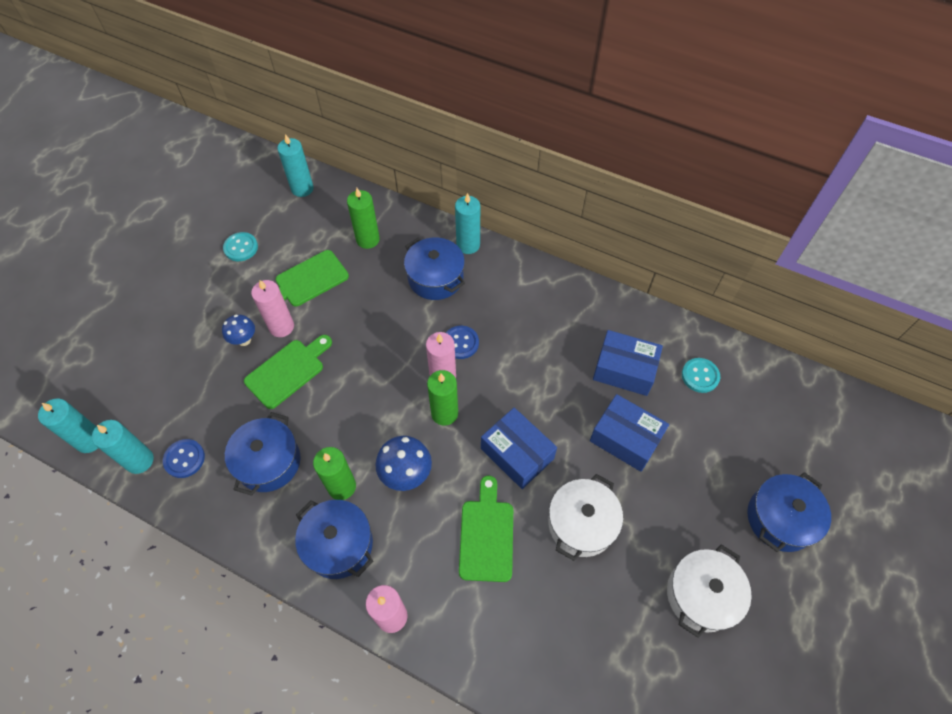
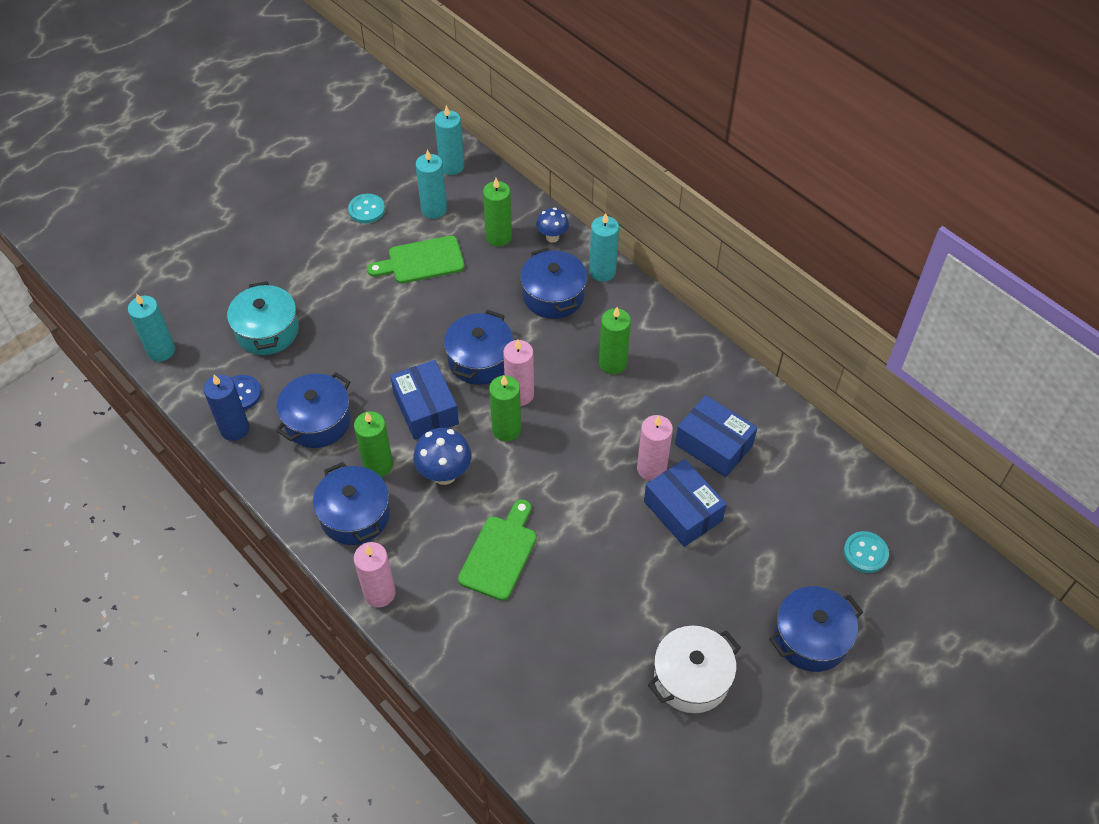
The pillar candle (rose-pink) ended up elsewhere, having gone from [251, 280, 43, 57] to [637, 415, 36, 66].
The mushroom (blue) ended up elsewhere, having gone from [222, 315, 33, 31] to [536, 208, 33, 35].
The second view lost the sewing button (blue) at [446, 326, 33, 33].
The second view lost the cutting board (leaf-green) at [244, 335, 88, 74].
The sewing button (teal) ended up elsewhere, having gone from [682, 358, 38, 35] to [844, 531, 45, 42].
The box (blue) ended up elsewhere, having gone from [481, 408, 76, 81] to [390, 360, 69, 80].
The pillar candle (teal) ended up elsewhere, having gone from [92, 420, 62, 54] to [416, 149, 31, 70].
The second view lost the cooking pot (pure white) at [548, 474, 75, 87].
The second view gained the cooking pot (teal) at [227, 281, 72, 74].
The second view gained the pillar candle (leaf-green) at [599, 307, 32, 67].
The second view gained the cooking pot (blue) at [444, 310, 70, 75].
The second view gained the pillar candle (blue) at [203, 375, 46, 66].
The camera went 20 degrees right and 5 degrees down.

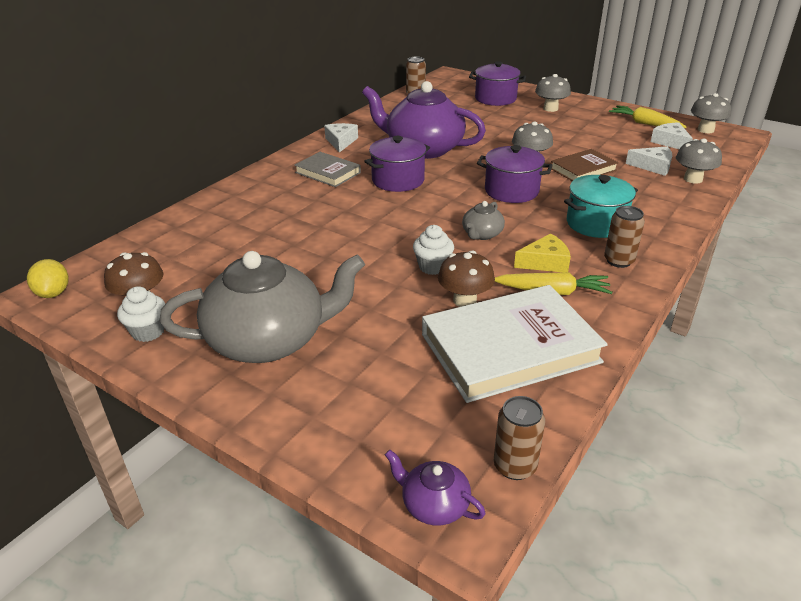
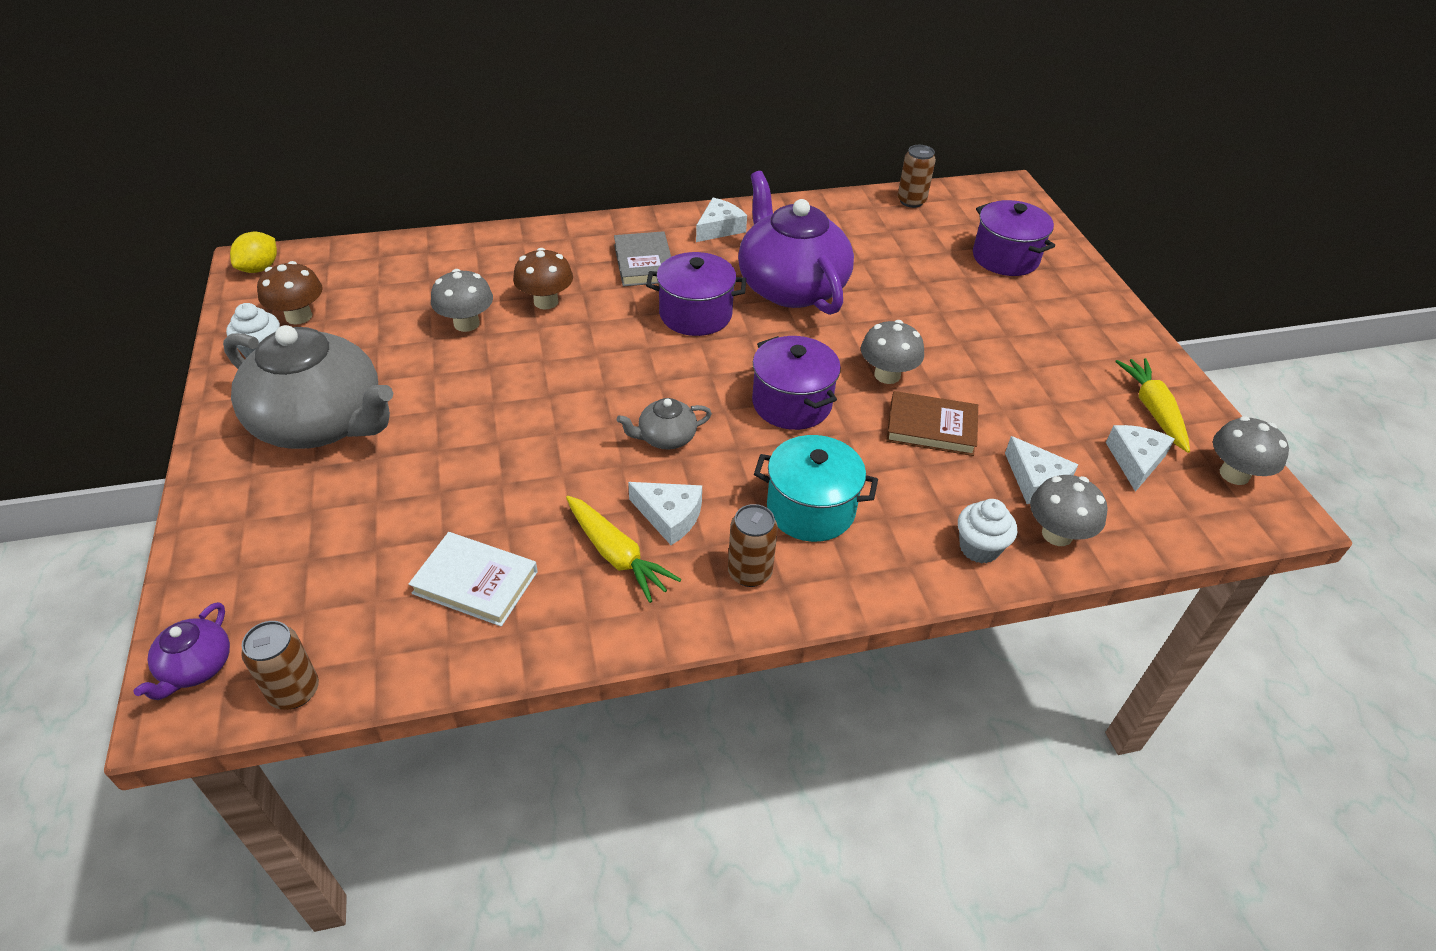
The mushroom (gray) ended up elsewhere, having gone from [535, 74, 36, 38] to [431, 269, 62, 63].
The muffin (pure white) ended up elsewhere, having gone from [413, 225, 41, 50] to [958, 499, 59, 65].
What was the cheese (golden) at [514, 233, 57, 39] turned into the cheese (pure white) at [628, 482, 74, 63].
The mushroom (russet) ended up elsewhere, having gone from [438, 251, 57, 56] to [513, 248, 60, 62].
The size of the hardback (pure white) at [422, 285, 186, 118] changed by a factor of 0.54.
The china teapot (purple) at [385, 450, 101, 75] ended up facing another way, 150 degrees counterclockwise from before.
The camera went 40 degrees right and 10 degrees up.

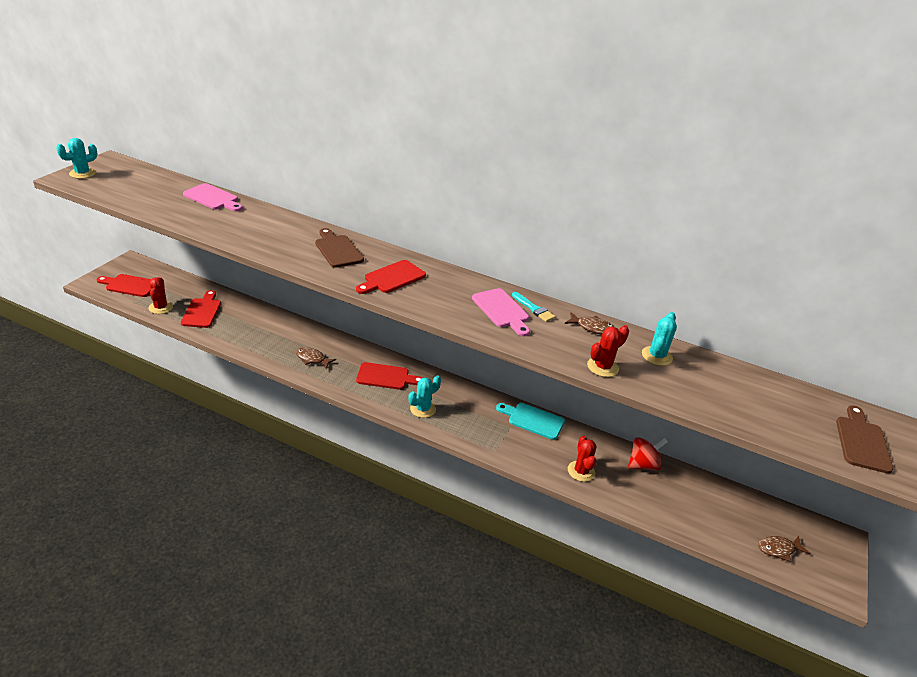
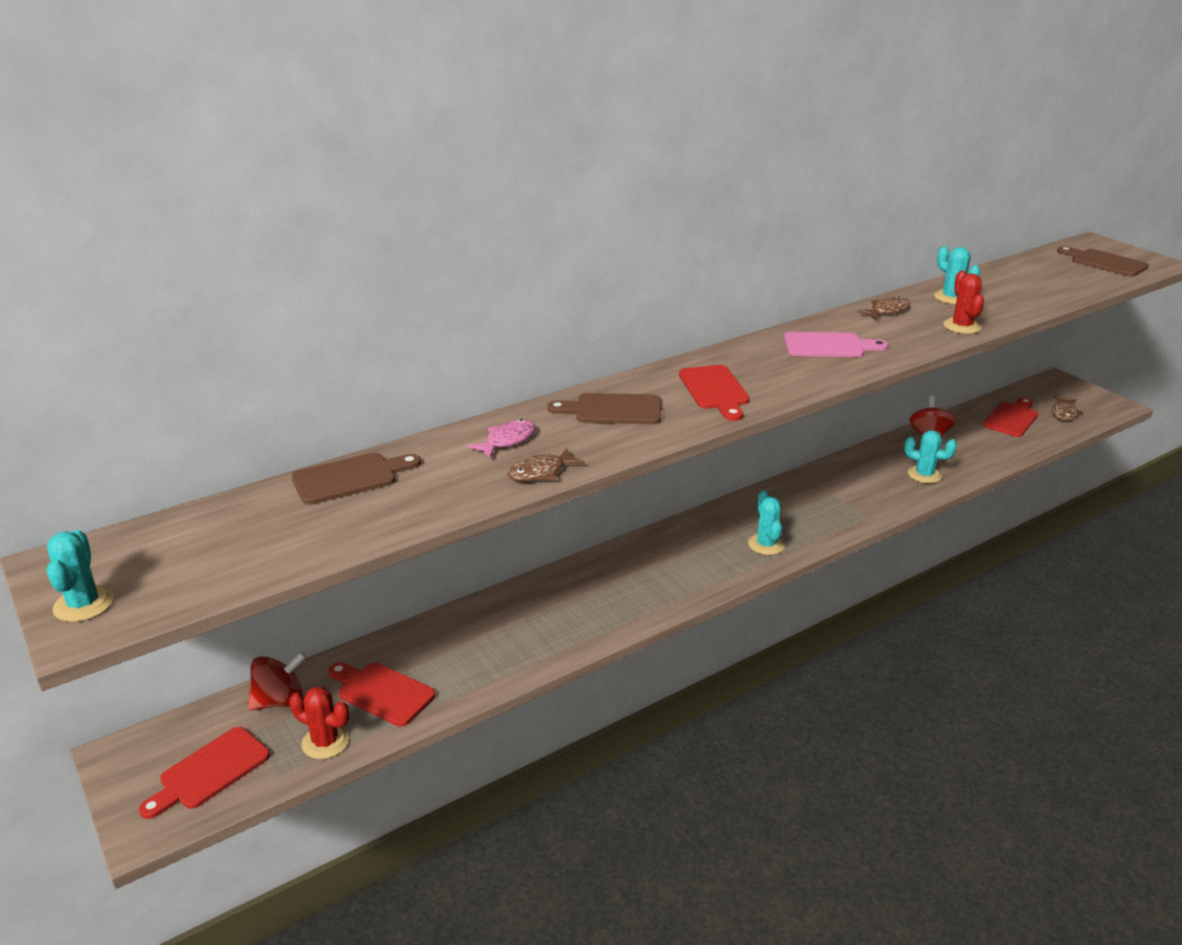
What was the cutting board (rose-pink) at [183, 183, 60, 29] turned into the cutting board (russet) at [291, 453, 130, 52].
The second view lost the paint brush (teal) at [512, 292, 43, 30].
The toy fish (russet) ended up elsewhere, having gone from [296, 347, 40, 22] to [507, 448, 78, 34].
The cutting board (red) ended up elsewhere, having gone from [356, 362, 67, 28] to [983, 398, 56, 39].
The second view lost the cutting board (teal) at [496, 403, 69, 37].
What was the prickly plant (red) at [568, 436, 28, 46] turned into the prickly plant (teal) at [904, 430, 53, 53].
The second view gained the toy fish (rose-pink) at [467, 419, 69, 39].
The second view gained the spinning top (red) at [248, 652, 58, 58].
The camera went 55 degrees left and 5 degrees down.

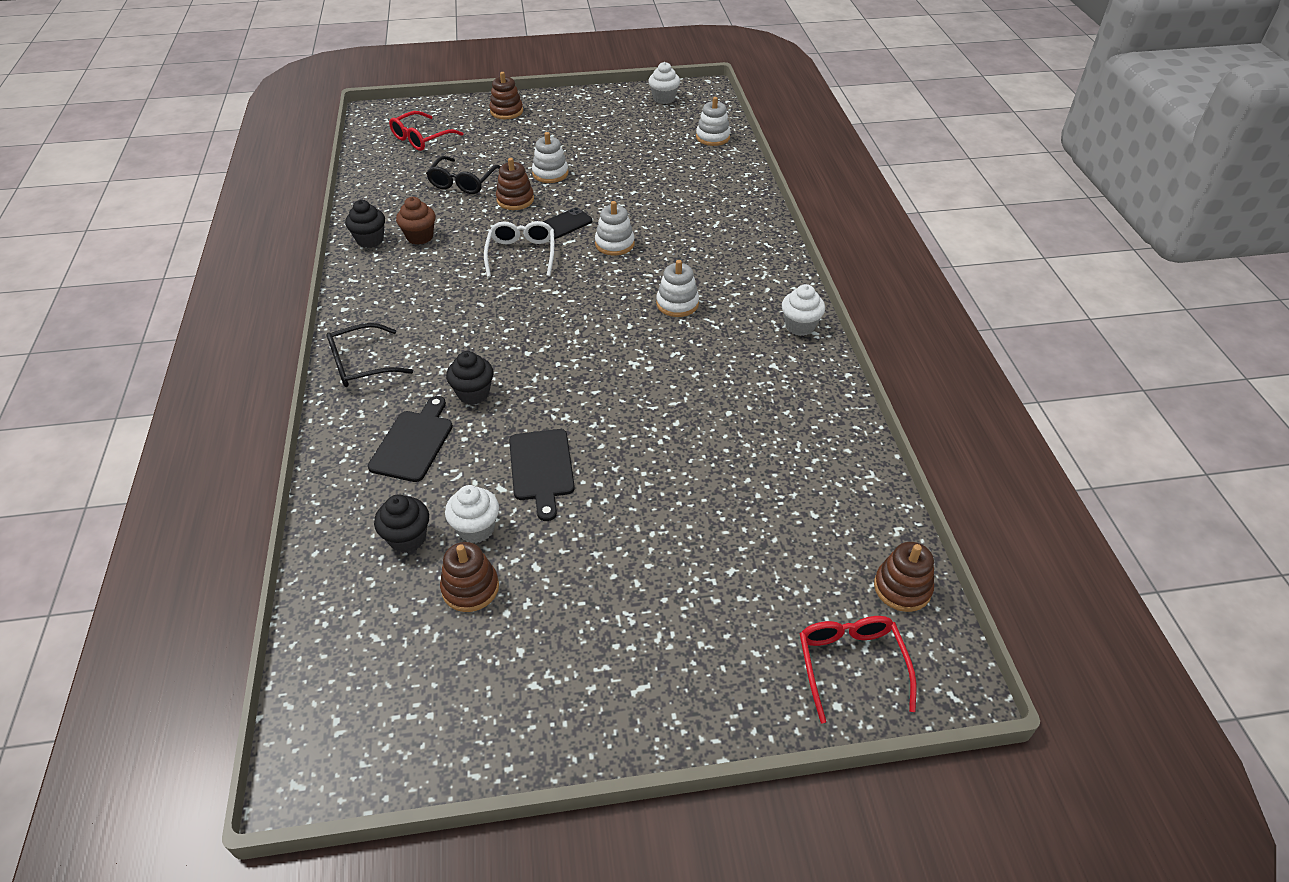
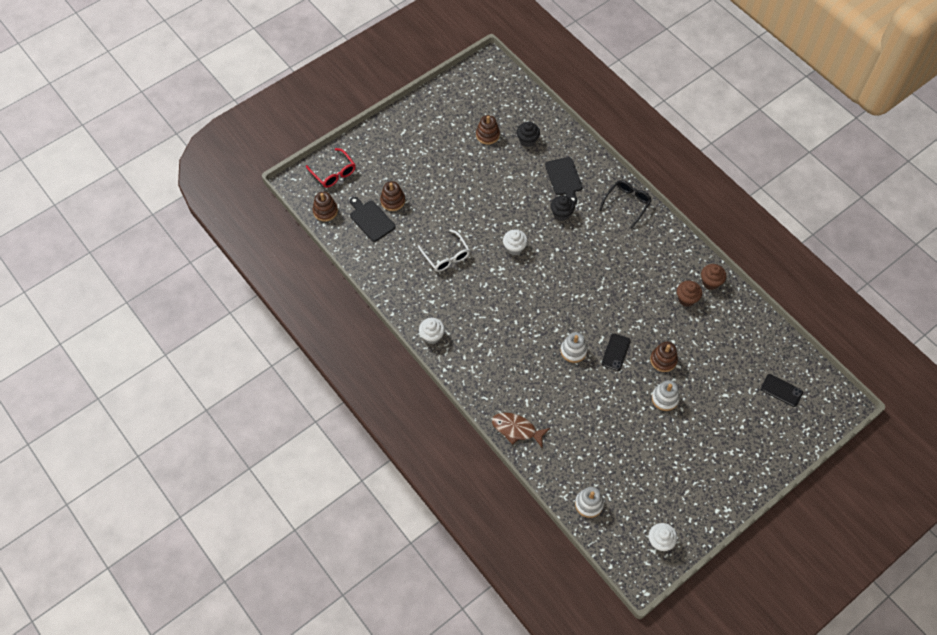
The stacking rings (russet) ended up elsewhere, having gone from [489, 72, 34, 47] to [380, 181, 25, 30].
Where the eyeglasses (red) stood at [389, 111, 75, 40], the phone (jet-black) came to stand at [761, 374, 42, 33].
The second view lost the eyeglasses (jet-black) at [426, 156, 75, 38].
What was the muffin (jet-black) at [345, 200, 40, 48] turned into the muffin (russet) at [701, 264, 25, 26].
The eyeglasses (pure white) ended up elsewhere, having gone from [484, 221, 70, 56] to [418, 229, 52, 43].
The second view lost the stacking rings (pure white) at [656, 260, 43, 57].
The cutting board (jet-black) ended up elsewhere, having gone from [509, 429, 66, 92] to [350, 197, 46, 45].
The muffin (pure white) ended up elsewhere, having gone from [445, 485, 54, 58] to [503, 230, 25, 25].
The second view gained the toy fish (russet) at [492, 413, 58, 34].
The camera went 150 degrees right and 15 degrees up.

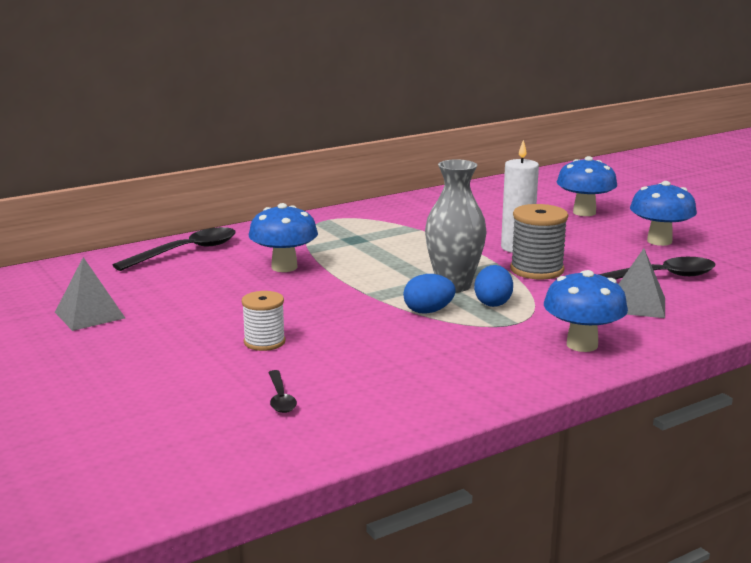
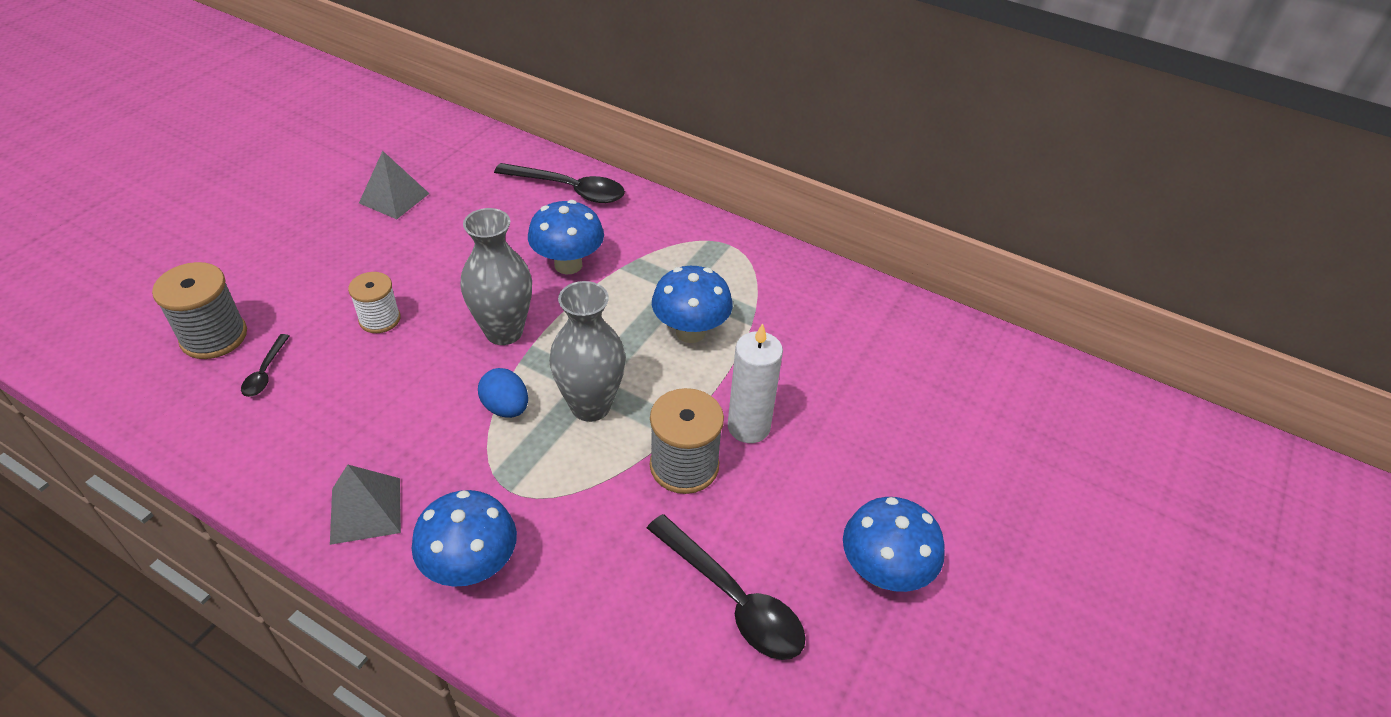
The mushroom (blue) ended up elsewhere, having gone from [557, 156, 60, 60] to [652, 266, 81, 77].
The pyramid shape (gray) ended up elsewhere, having gone from [619, 248, 46, 70] to [330, 464, 71, 81].
The second view lost the egg (blue) at [474, 265, 39, 42].
The teaspoon (jet-black) at [268, 370, 29, 43] ended up facing another way, 45 degrees counterclockwise from before.
The second view gained the flower vase (gray) at [461, 208, 71, 137].
The second view gained the spool (gray) at [152, 262, 95, 97].
The camera went 60 degrees right and 25 degrees up.

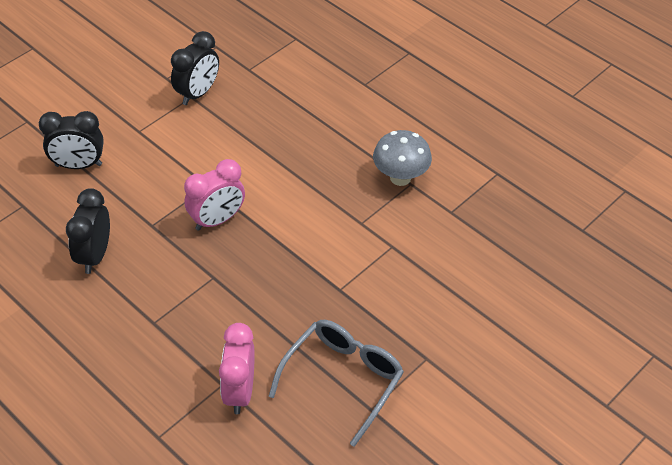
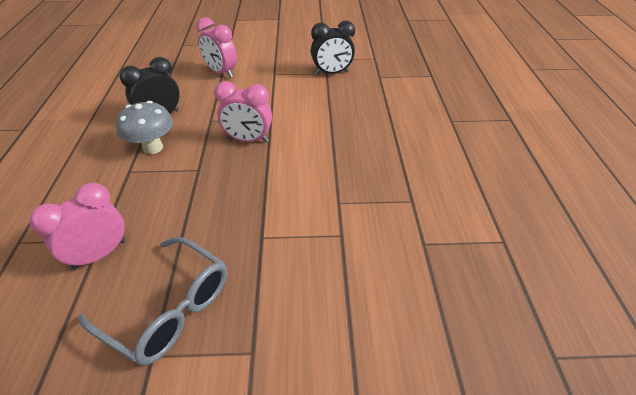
What was the bedside clock (jet-black) at [39, 111, 65, 58] turned into the bedside clock (rose-pink) at [196, 17, 41, 61].
The mushroom (gray) ended up elsewhere, having gone from [373, 130, 59, 56] to [116, 101, 57, 53].
The eyeglasses (gray) at [269, 320, 135, 127] ended up facing another way, 45 degrees clockwise from before.
The camera went 45 degrees right and 5 degrees down.

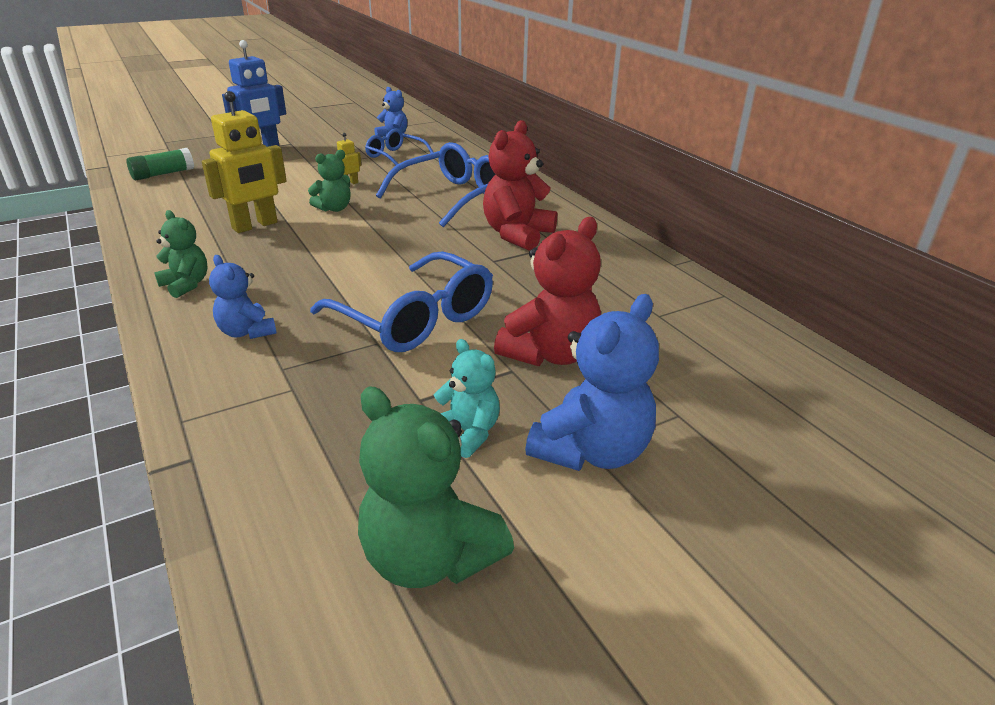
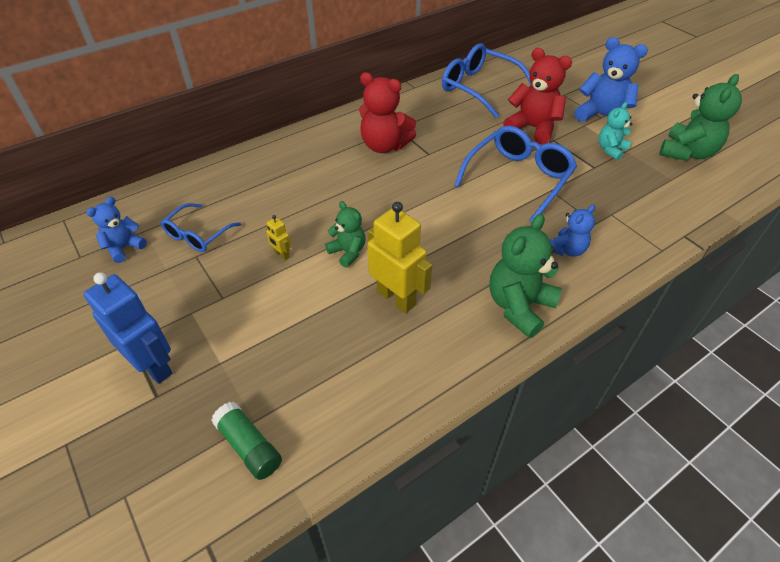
The eyeglasses (blue) ended up elsewhere, having gone from [376, 142, 120, 85] to [442, 43, 90, 75].
The size of the stuffed bear (leaf-green) at [154, 210, 54, 88] changed by a factor of 1.68.
The camera went 95 degrees left and 15 degrees up.

